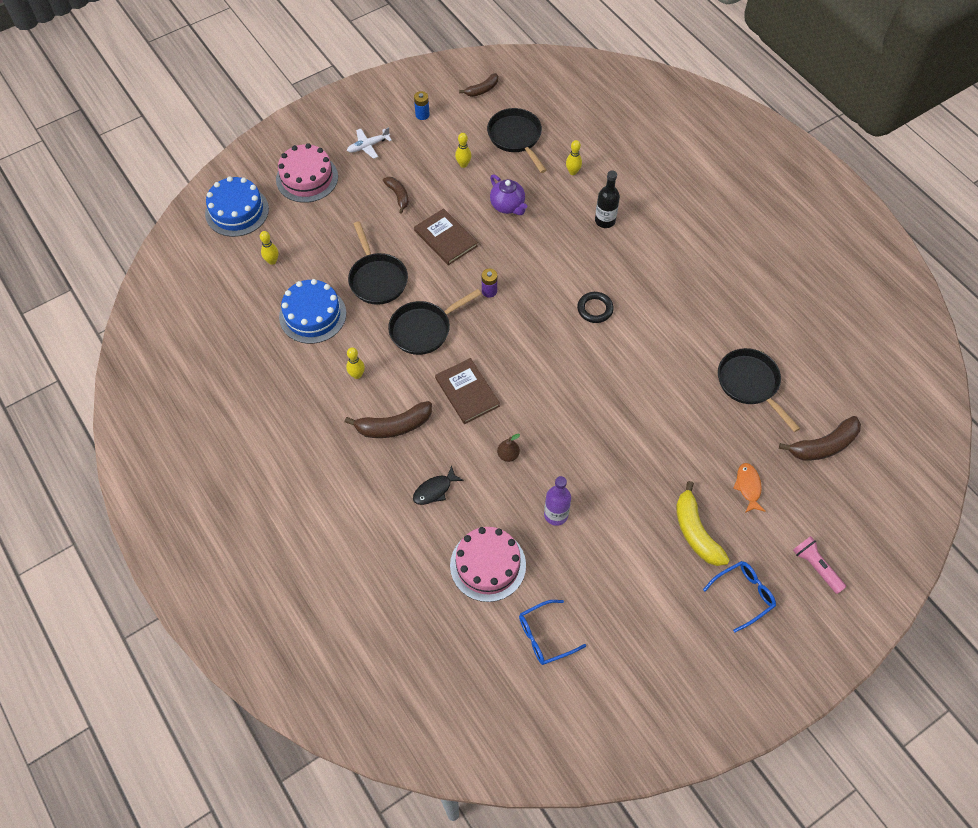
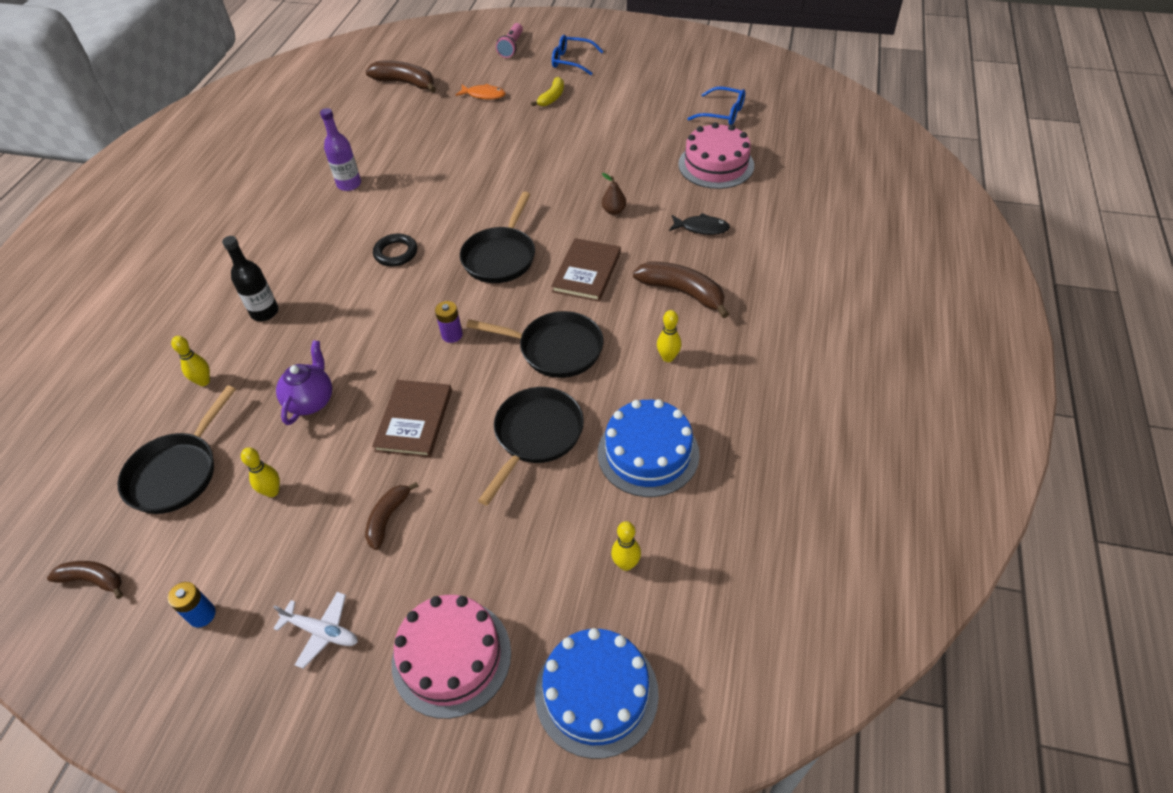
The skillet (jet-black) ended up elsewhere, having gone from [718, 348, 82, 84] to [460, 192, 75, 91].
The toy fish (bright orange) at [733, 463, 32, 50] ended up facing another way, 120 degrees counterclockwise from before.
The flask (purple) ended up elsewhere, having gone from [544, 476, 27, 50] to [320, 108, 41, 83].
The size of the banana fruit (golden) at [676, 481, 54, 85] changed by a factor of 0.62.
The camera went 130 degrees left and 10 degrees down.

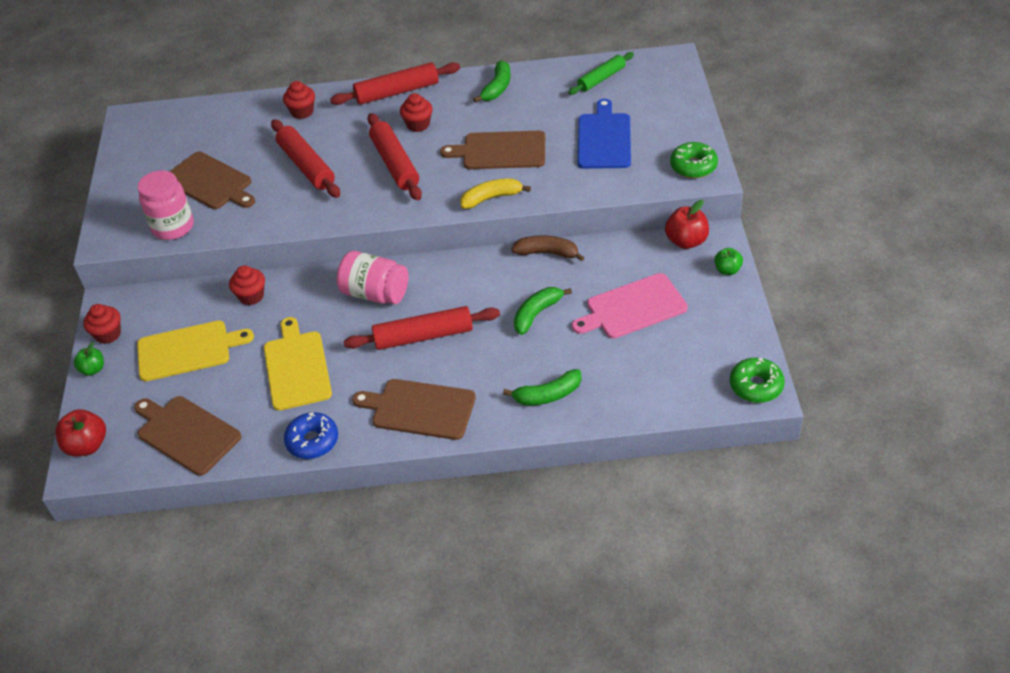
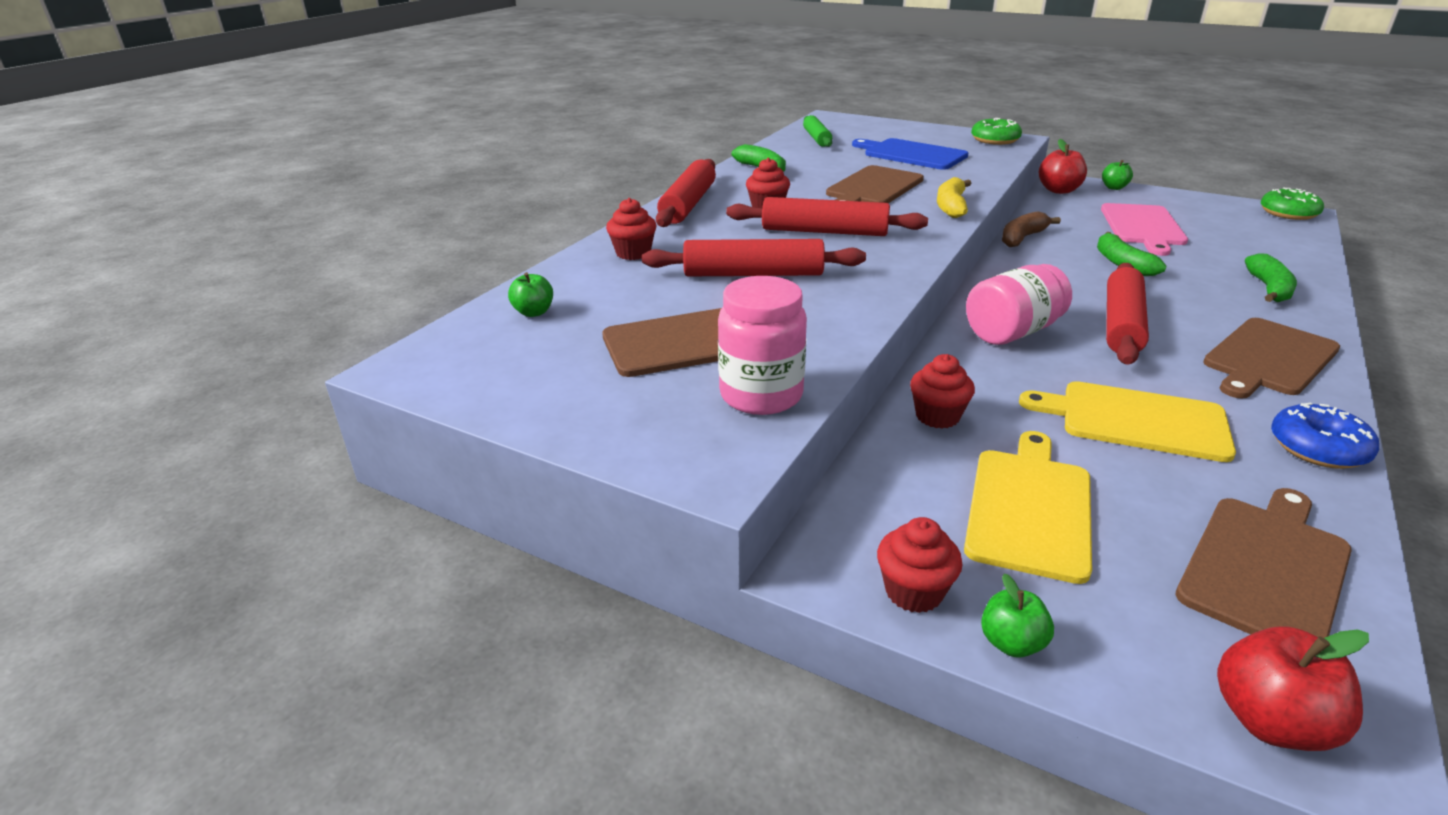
The cutting board (russet) at [134, 396, 108, 80] ended up facing another way, 150 degrees clockwise from before.
The second view gained the toy apple (leaf-green) at [508, 272, 45, 45].
The camera went 60 degrees left and 15 degrees down.

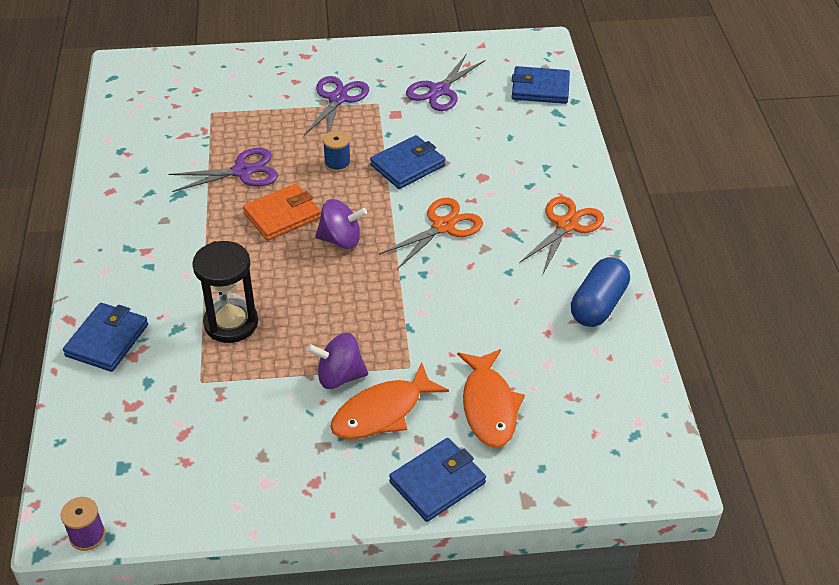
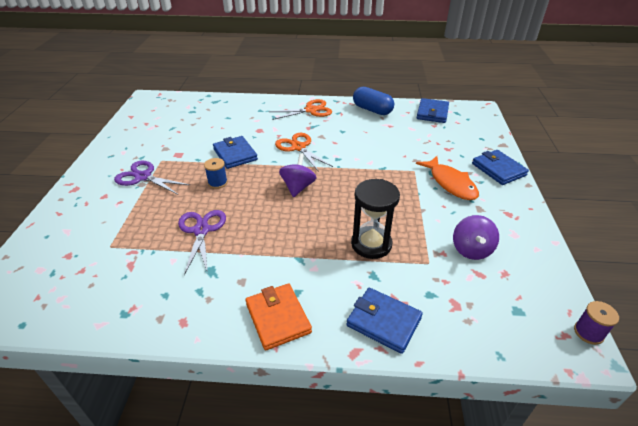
The second view lost the shears (purple) at [406, 54, 79, 57].
The card wallet (blue) ended up elsewhere, having gone from [512, 66, 58, 38] to [417, 98, 32, 25].
The card wallet (bright orange) ended up elsewhere, having gone from [243, 184, 78, 57] to [246, 283, 66, 67].
The shears (bright orange) at [519, 196, 85, 77] ended up facing another way, 120 degrees clockwise from before.
The spinning top (purple) ended up elsewhere, having gone from [307, 333, 61, 56] to [453, 215, 46, 45].
The second view lost the toy fish (bright orange) at [457, 349, 68, 99].
The camera went 80 degrees left and 5 degrees down.

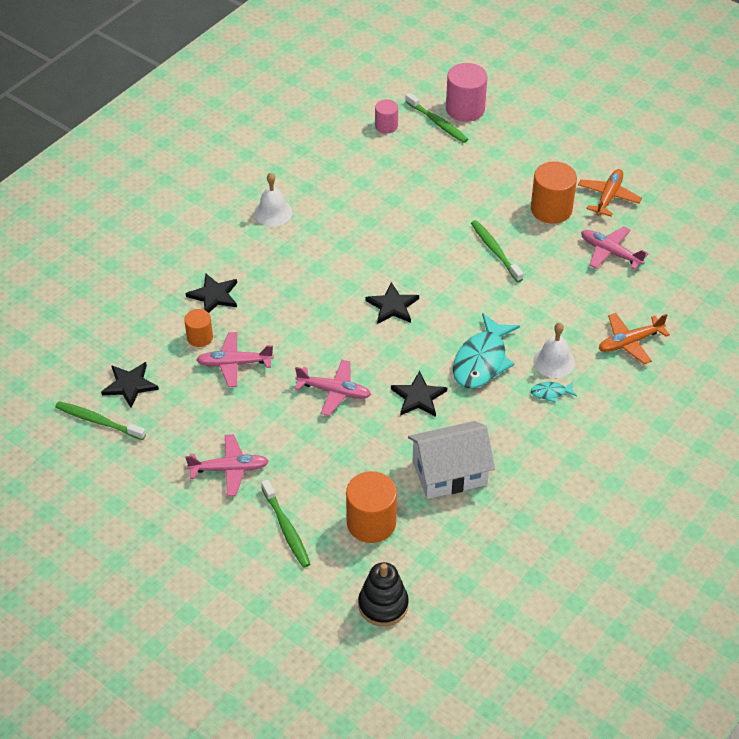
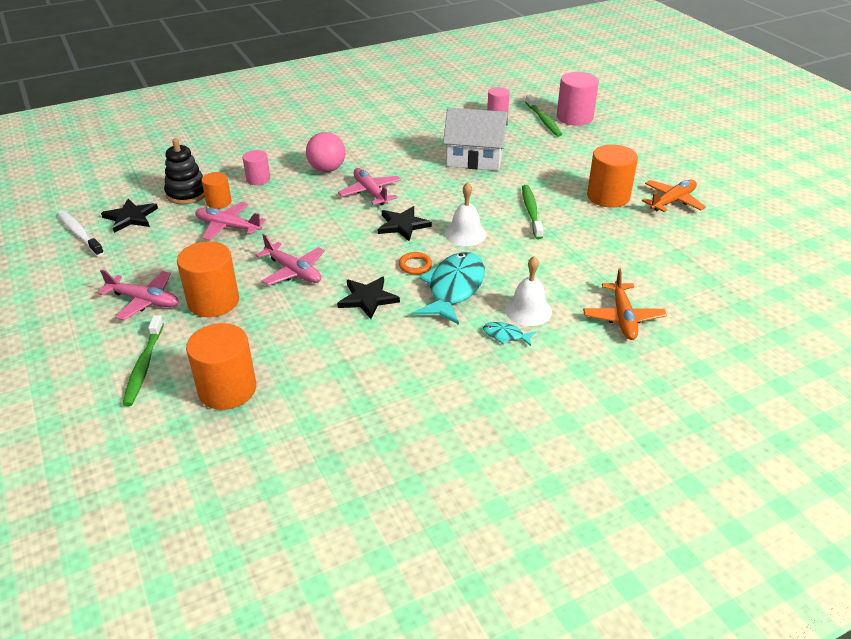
The bell (pure white) ended up elsewhere, having gone from [254, 172, 38, 54] to [445, 182, 41, 64].
The toy plane (rose-pink) ended up elsewhere, having gone from [581, 226, 68, 44] to [338, 168, 63, 37].
Where the five-pointed star (jet-black) stood at [186, 274, 51, 39], the cylinder (rose-pink) came to stand at [242, 150, 28, 35].
The toy fish (teal) at [453, 313, 67, 76] ended up facing another way, 150 degrees clockwise from before.
The toy plane (bright orange) at [599, 313, 71, 51] ended up facing another way, 90 degrees counterclockwise from before.
What was the tooth brush (leaf-green) at [55, 401, 91, 39] turned into the tooth brush (pure white) at [57, 210, 47, 47].
The cottage (pure white) ended up elsewhere, having gone from [408, 421, 87, 78] to [443, 108, 65, 63].
The stacking rings (jet-black) ended up elsewhere, having gone from [358, 562, 51, 64] to [164, 139, 41, 65].
The second view gained the sphere (rose-pink) at [306, 132, 40, 40].
The second view gained the cylinder (bright orange) at [177, 241, 62, 76].
The second view gained the hoop (bright orange) at [399, 252, 33, 23].
The camera went 25 degrees right and 10 degrees down.

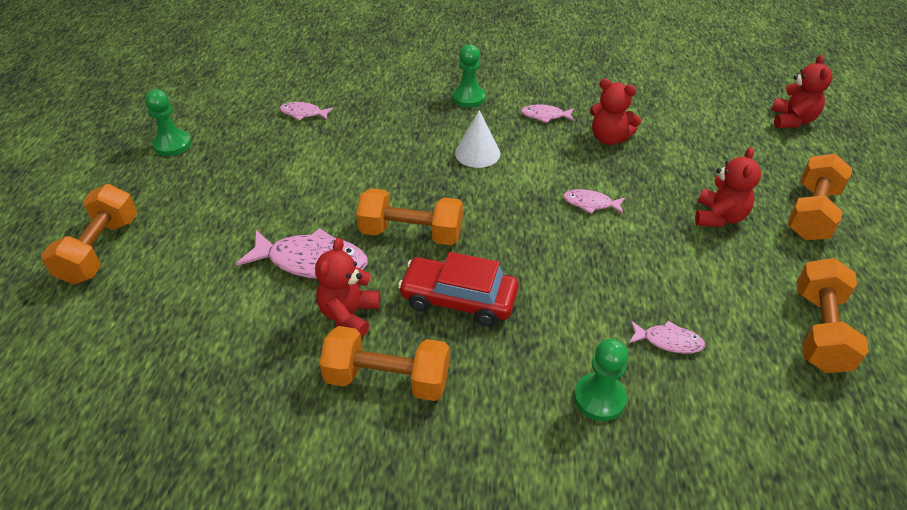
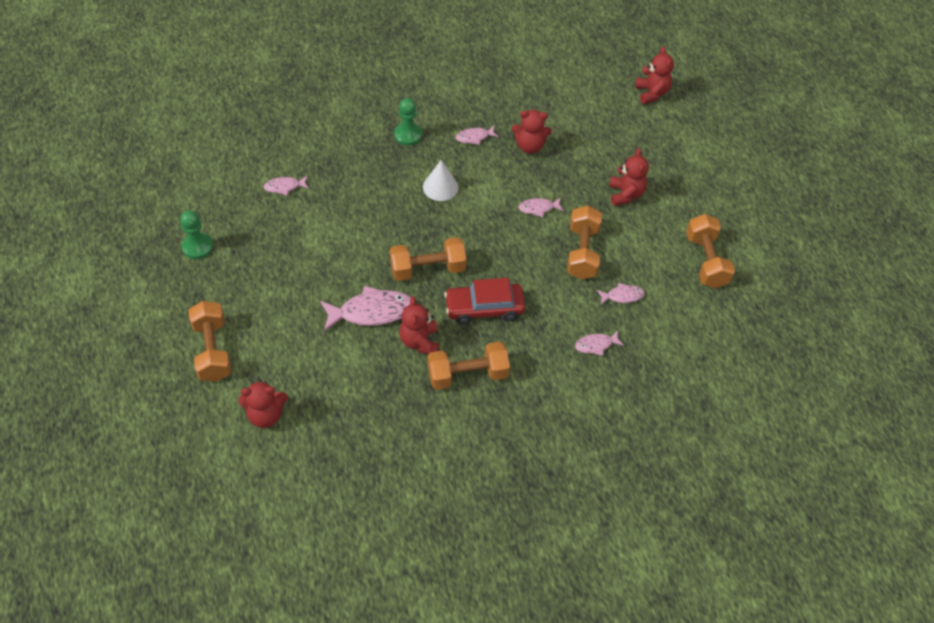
The free weight (bright orange) ended up elsewhere, having gone from [787, 153, 65, 87] to [567, 206, 35, 74].
Where the chess pawn (leaf-green) stood at [574, 339, 54, 82], the toy fish (rose-pink) came to stand at [575, 330, 49, 26].
The second view gained the stuffed bear (red) at [238, 379, 50, 49].
The camera went 25 degrees left and 10 degrees up.

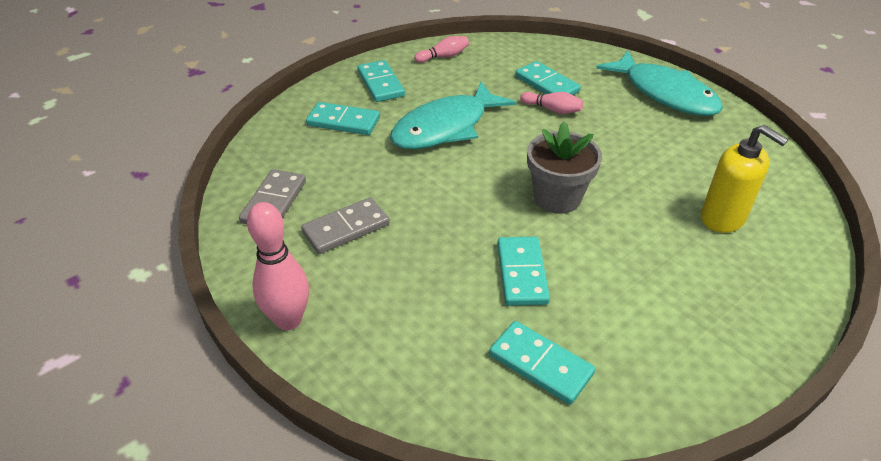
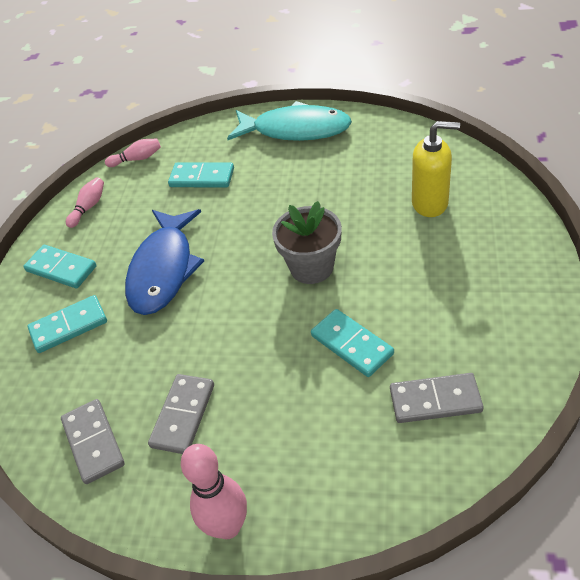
What was the toy fish (teal) at [390, 82, 126, 67] turned into the toy fish (blue) at [125, 209, 79, 106].
The skittle (rose-pink) ended up elsewhere, having gone from [520, 92, 63, 22] to [105, 139, 56, 28].
What was the domino (teal) at [489, 321, 106, 83] turned into the domino (gray) at [390, 373, 94, 50].
The camera went 35 degrees left and 5 degrees up.

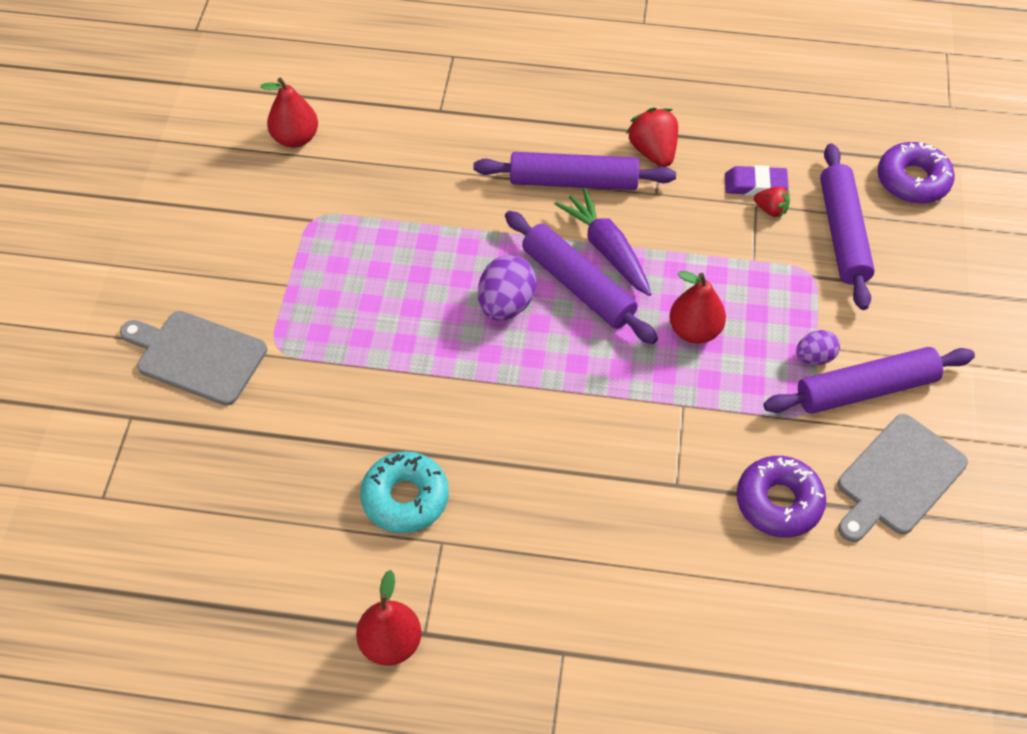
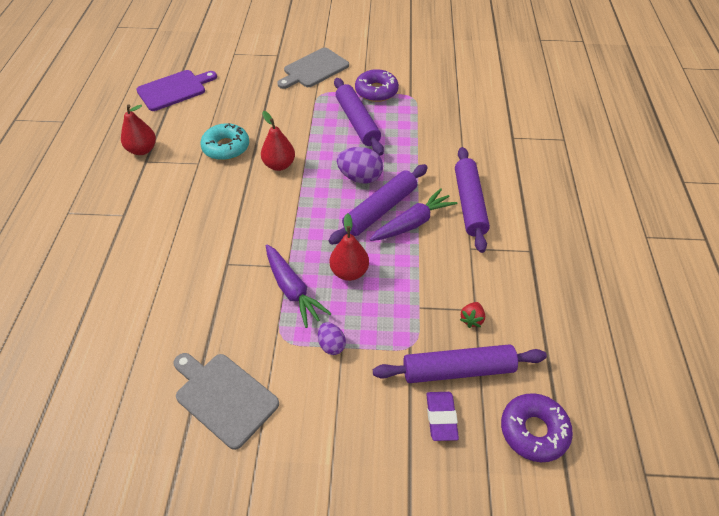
The pear fruit (red) ended up elsewhere, having gone from [260, 77, 58, 71] to [261, 111, 34, 60].
The second view lost the toy strawberry (red) at [626, 108, 52, 59].
The gum eraser (purple) ended up elsewhere, having gone from [725, 165, 64, 31] to [426, 392, 33, 49].
The cutting board (gray) at [120, 311, 147, 95] ended up facing another way, 150 degrees counterclockwise from before.
The dough roller (purple) ended up elsewhere, having gone from [763, 347, 212, 67] to [334, 78, 50, 78].
The doughnut (purple) ended up elsewhere, having gone from [737, 456, 89, 81] to [355, 69, 44, 33].
The second view gained the cutting board (purple) at [136, 70, 81, 41].
The second view gained the root vegetable (purple) at [266, 245, 66, 83].
The camera went 85 degrees right and 5 degrees down.

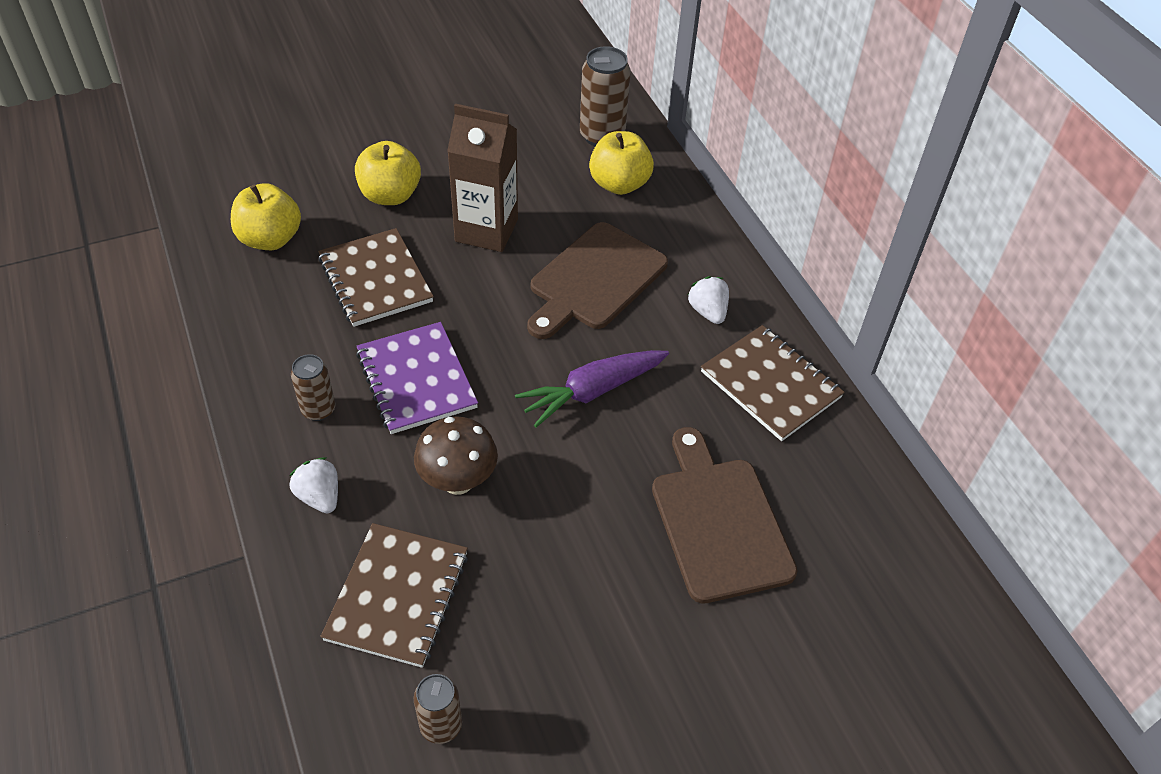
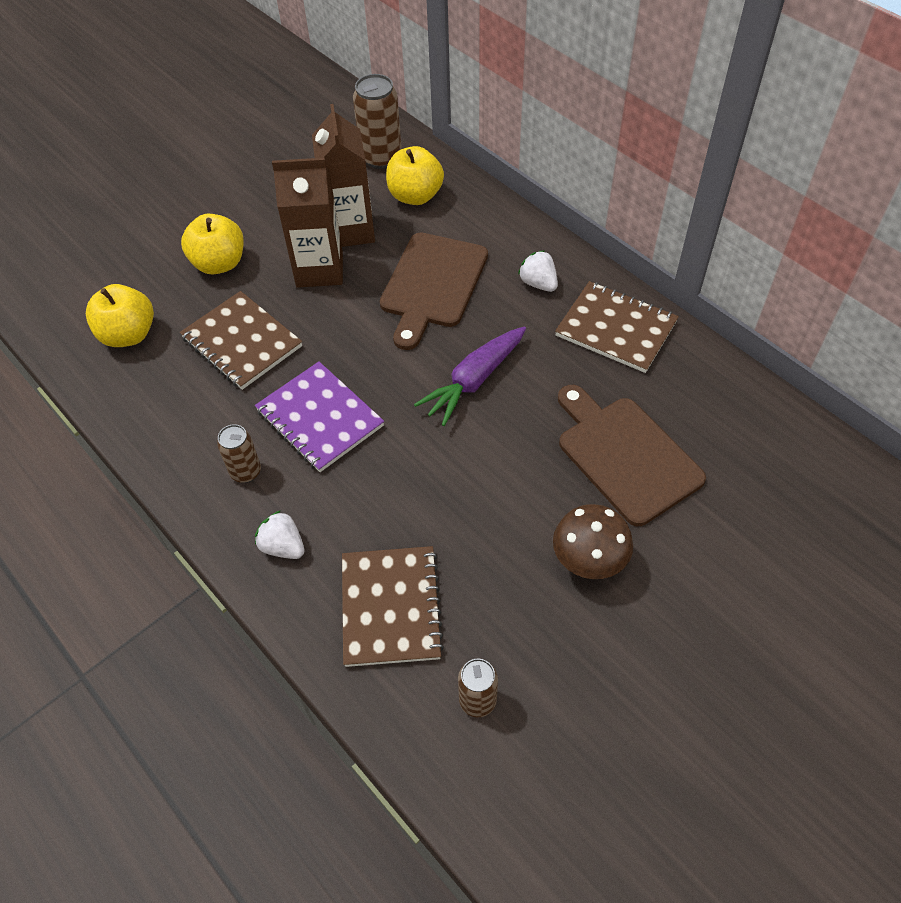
The mushroom (russet) ended up elsewhere, having gone from [414, 416, 84, 79] to [553, 504, 80, 75].
The second view gained the carton (russet) at [312, 104, 63, 143].
The camera went 15 degrees left and 5 degrees up.

